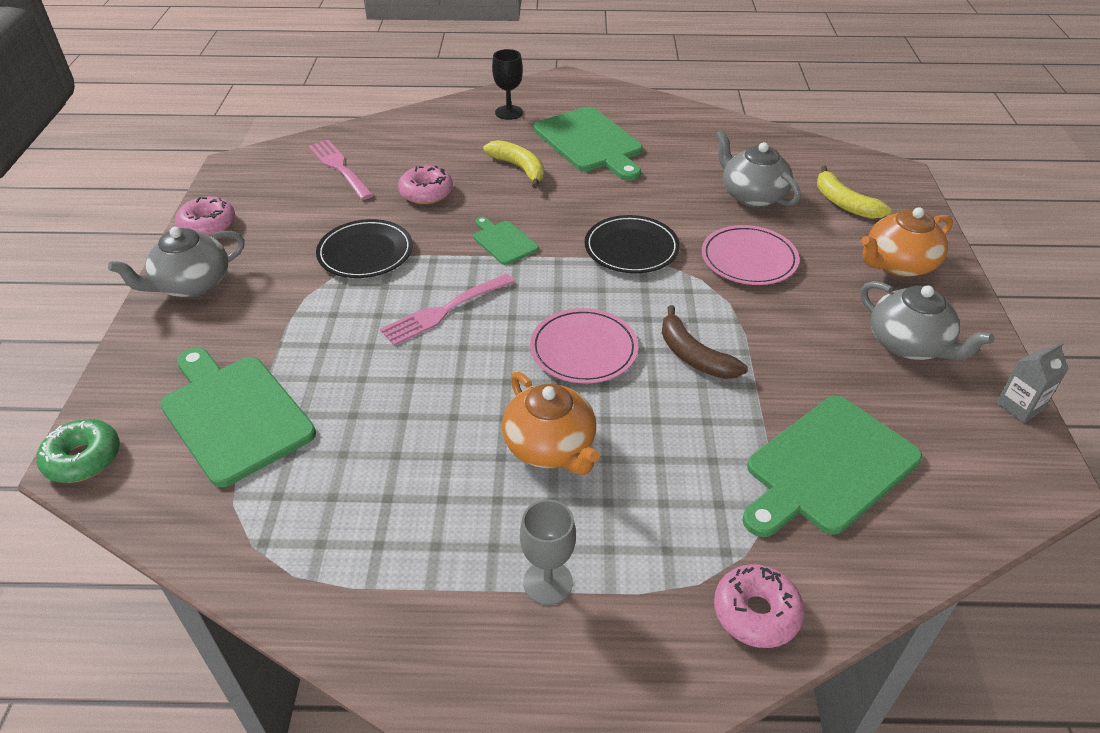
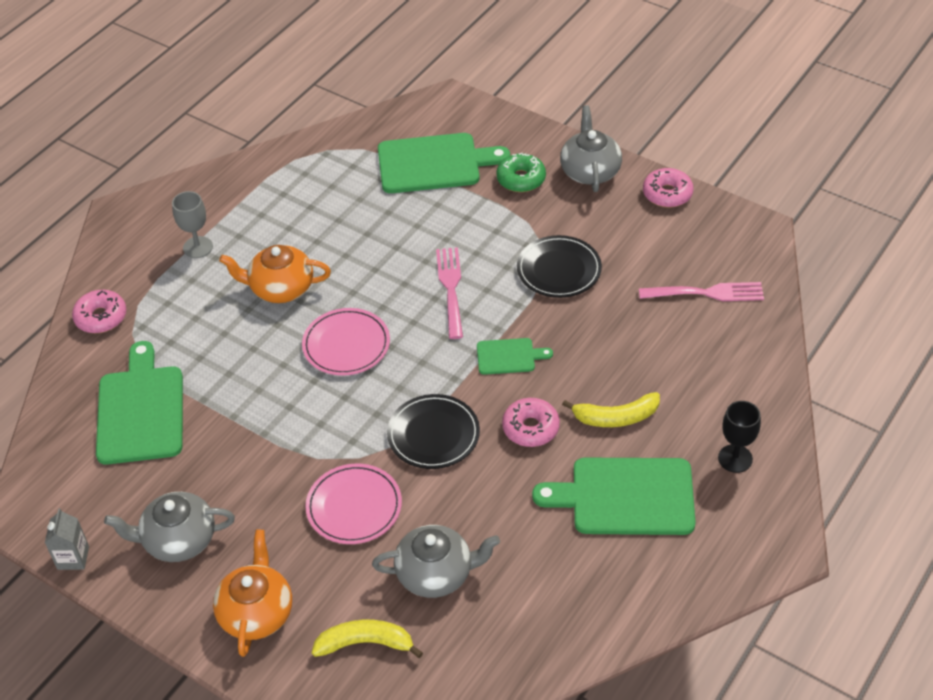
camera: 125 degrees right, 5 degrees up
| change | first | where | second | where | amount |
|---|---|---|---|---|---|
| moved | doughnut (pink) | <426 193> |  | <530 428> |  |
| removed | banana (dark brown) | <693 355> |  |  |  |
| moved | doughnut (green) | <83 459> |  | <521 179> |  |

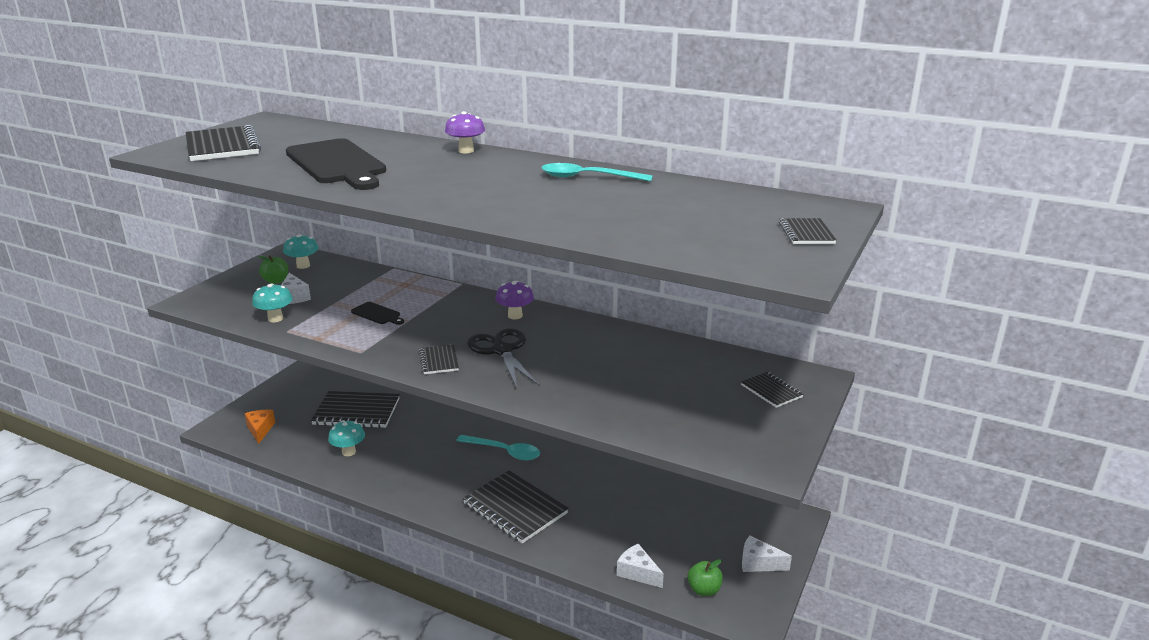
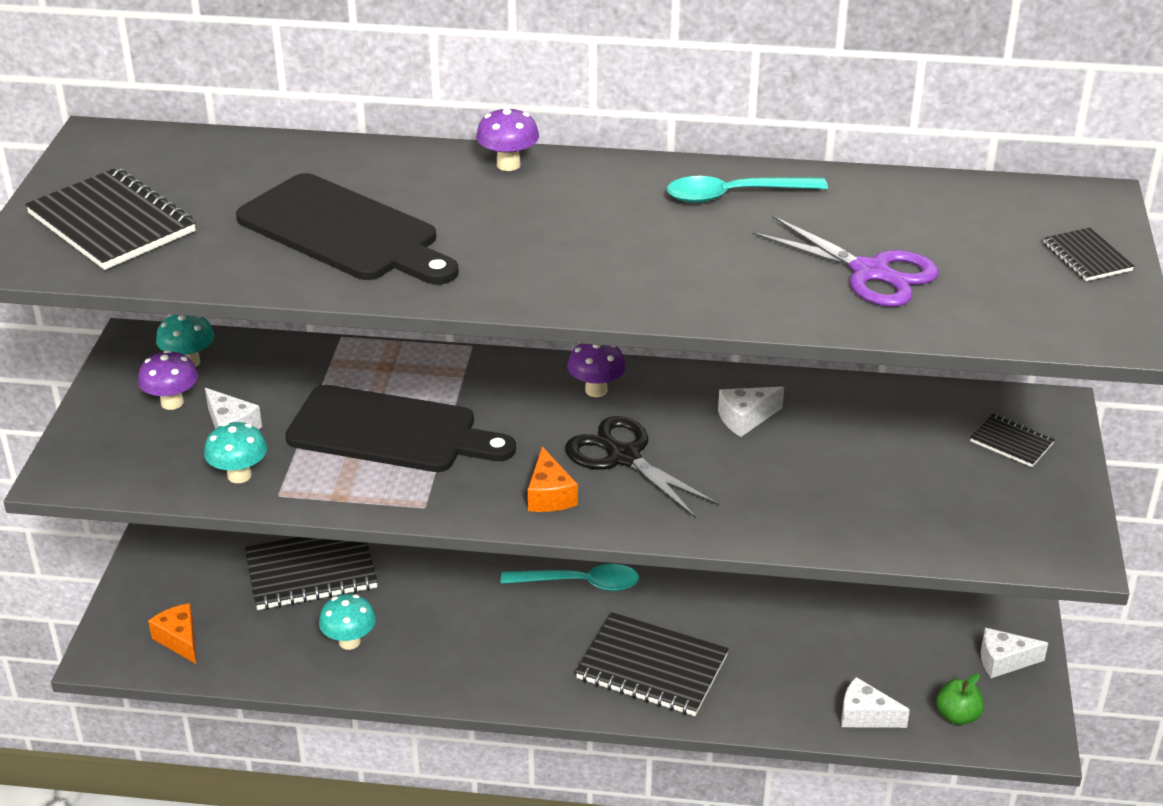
camera: 20 degrees left, 10 degrees up
| change | first | where | second | where | amount |
|---|---|---|---|---|---|
| replaced | apple fruit (green) | <276 281> | toadstool (royal purple) | <172 402> |  |
| resized | chopping board (black) | <377 314> |  | <390 432> | x2.35 |
| replaced | exercise book (black) | <439 361> | piece of cheese (bright orange) | <549 495> |  |
| added |  |  | pair of scissors (royal purple) | <870 272> |  |
| added |  |  | piece of cheese (white) | <745 418> |  |

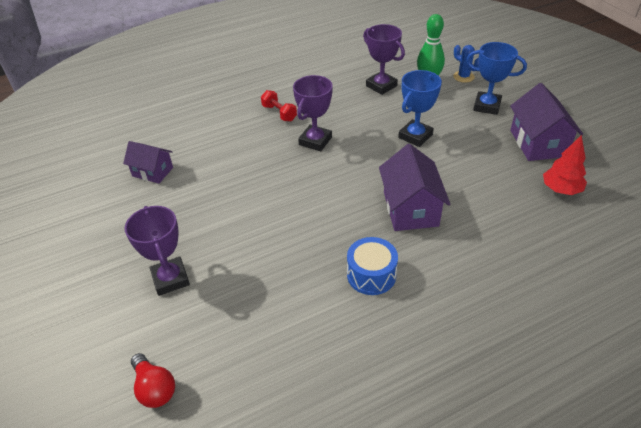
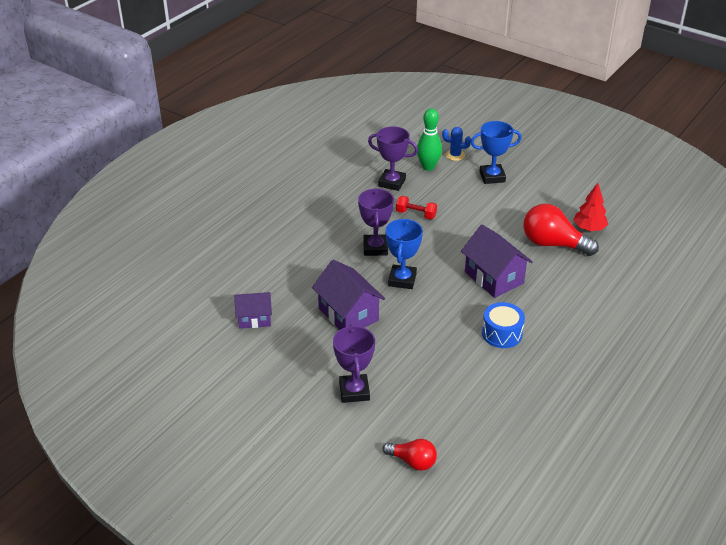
camera: 30 degrees left, 5 degrees down
| change | first | where | second | where | amount |
|---|---|---|---|---|---|
| moved | award cup (blue) | <415 136> |  | <402 280> |  |
| moved | cottage (royal purple) | <538 143> |  | <348 314> |  |
| moved | dumbbell (crimson) | <279 113> |  | <416 214> |  |
| turned | award cup (royal purple) | <170 279> |  | <354 391> | 45 degrees clockwise |
| added |  |  | bulb (crimson) | <553 244> |  |

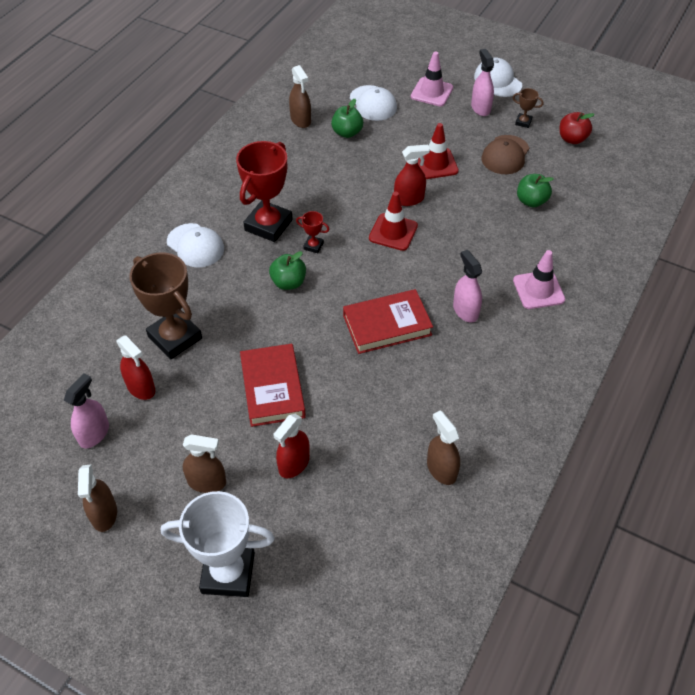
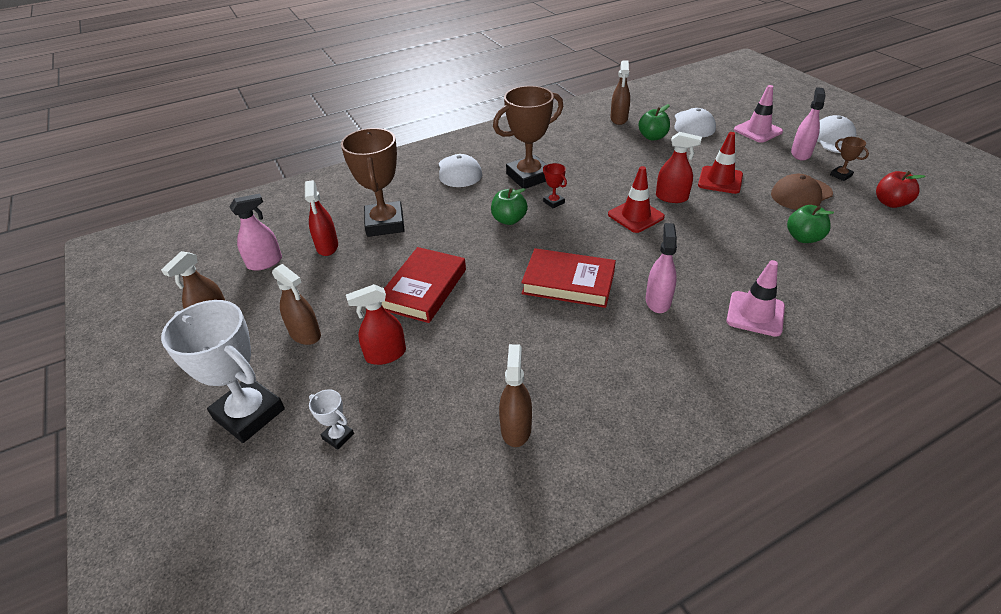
camera: 35 degrees right, 10 degrees down
| change | first | where | second | where | amount |
|---|---|---|---|---|---|
| recoloured | award cup (crimson) | <268 225> | award cup (dark brown) | <529 176> |  |
| added |  |  | award cup (white) | <338 436> |  |

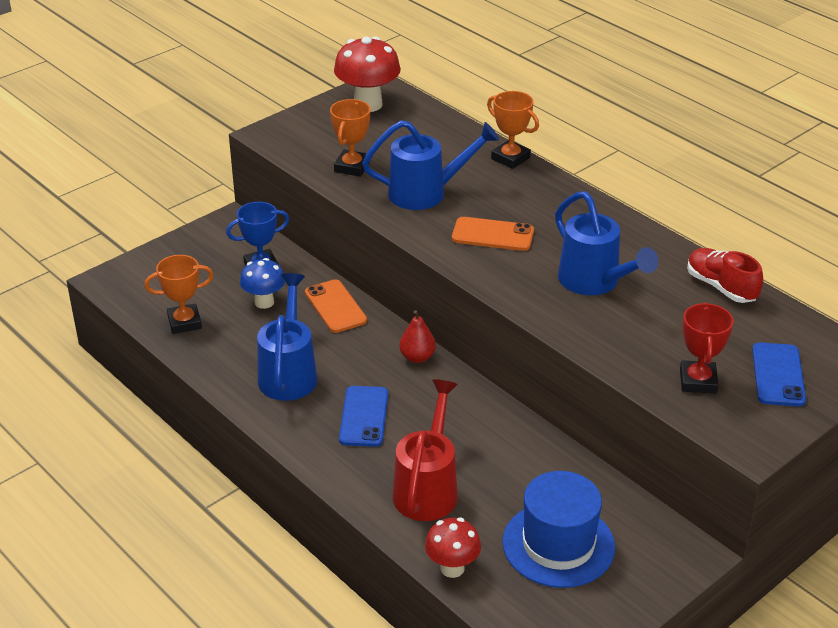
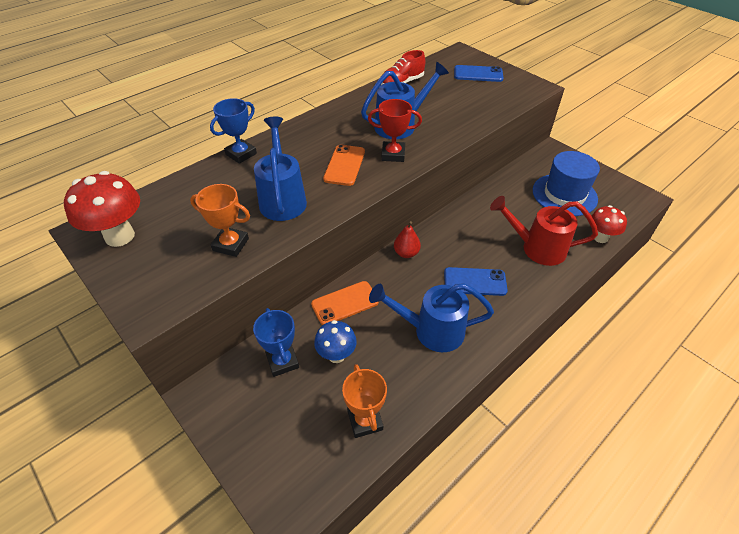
camera: 90 degrees left, 10 degrees up
| change | first | where | second | where | amount |
|---|---|---|---|---|---|
| recoloured | award cup (bright orange) | <510 158> | award cup (blue) | <241 154> |  |
| moved | award cup (crimson) | <698 381> |  | <393 154> |  |

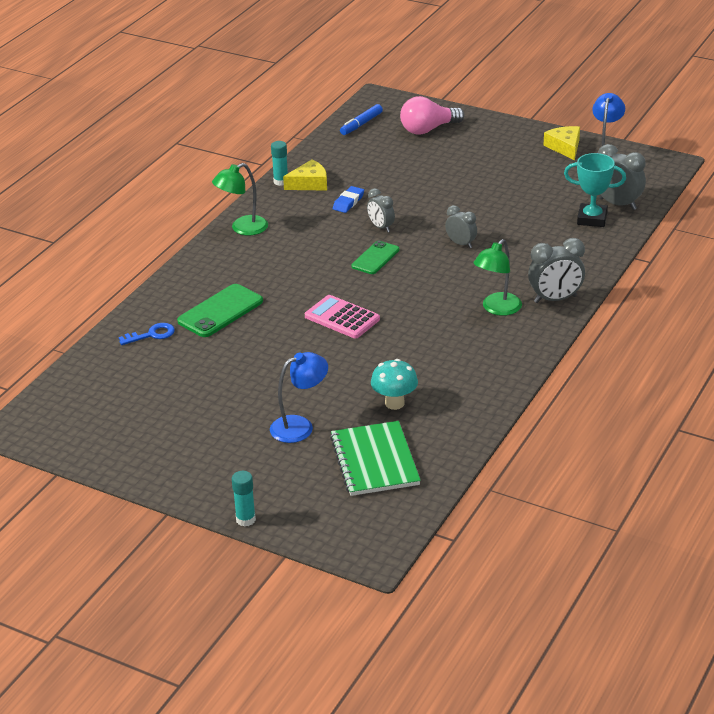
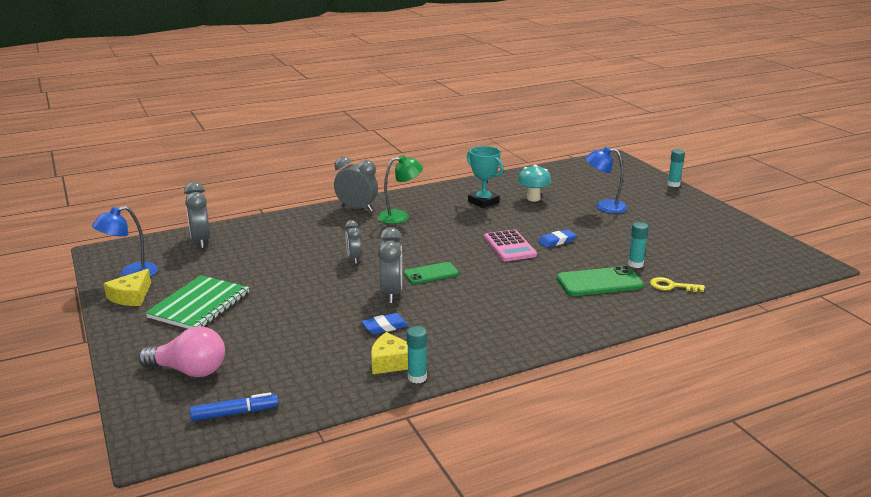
camera: 145 degrees left, 10 degrees down
| change | first | where | second | where | amount |
|---|---|---|---|---|---|
| moved | award cup (aqua) | <592 219> |  | <483 202> |  |
| removed | lamp (green) | <242 228> |  |  |  |
| resized | alarm clock (ash-grey) | <381 227> |  | <391 294> | x1.58 |
| recoloured | latchkey (blue) | <152 334> | latchkey (yellow) | <671 286> |  |
| moved | exercise book (green) | <375 461> |  | <199 305> |  |
| added |  |  | stick of glue (aqua) | <635 264> |  |
| added |  |  | eraser (blue) | <556 241> |  |

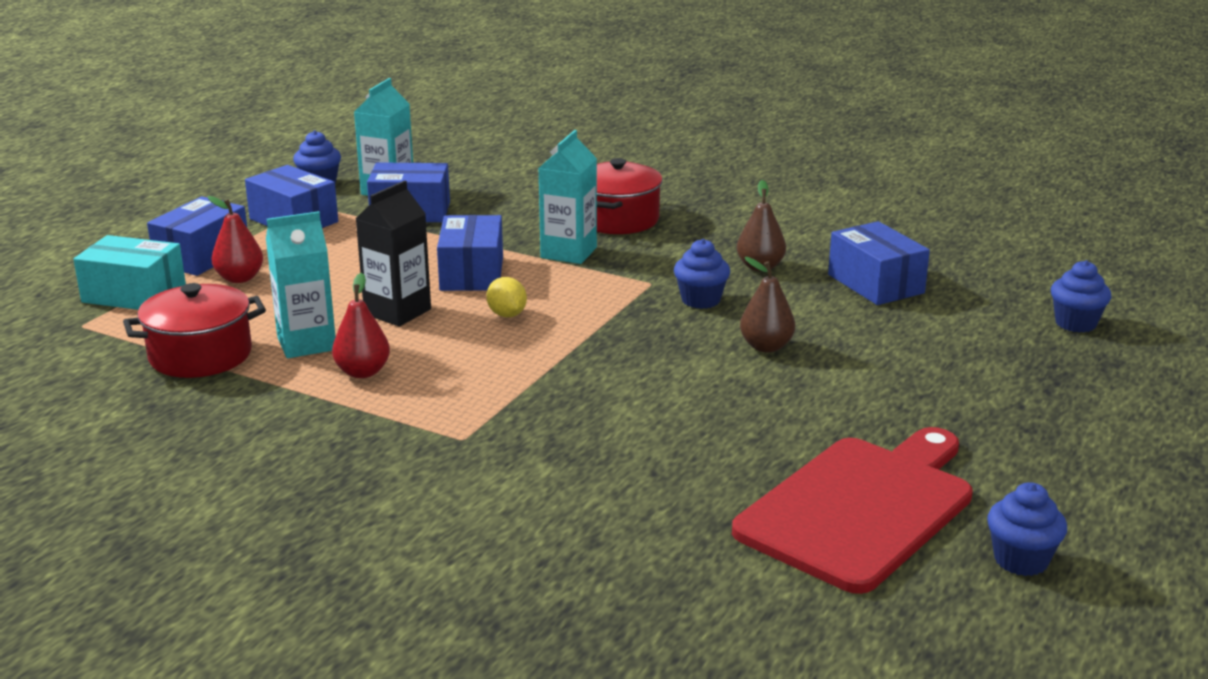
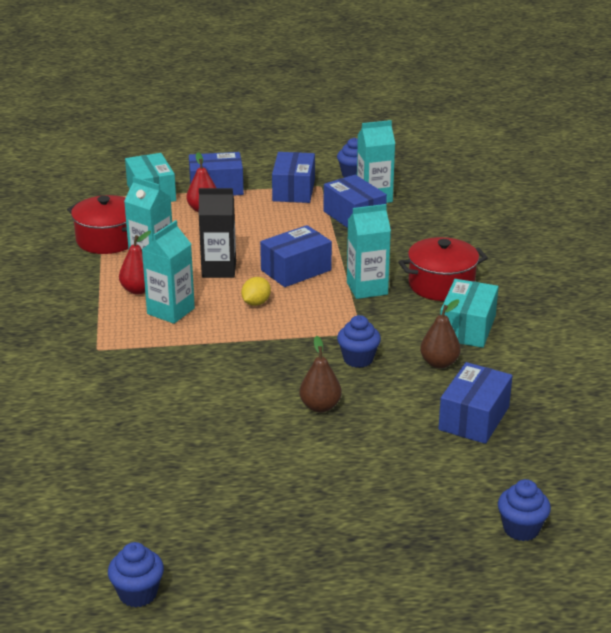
camera: 55 degrees right, 5 degrees up
| change | first | where | second | where | amount |
|---|---|---|---|---|---|
| removed | chopping board (crimson) | <860 508> |  |  |  |
| added |  |  | juice carton (aqua) | <170 311> |  |
| added |  |  | parcel (aqua) | <467 327> |  |

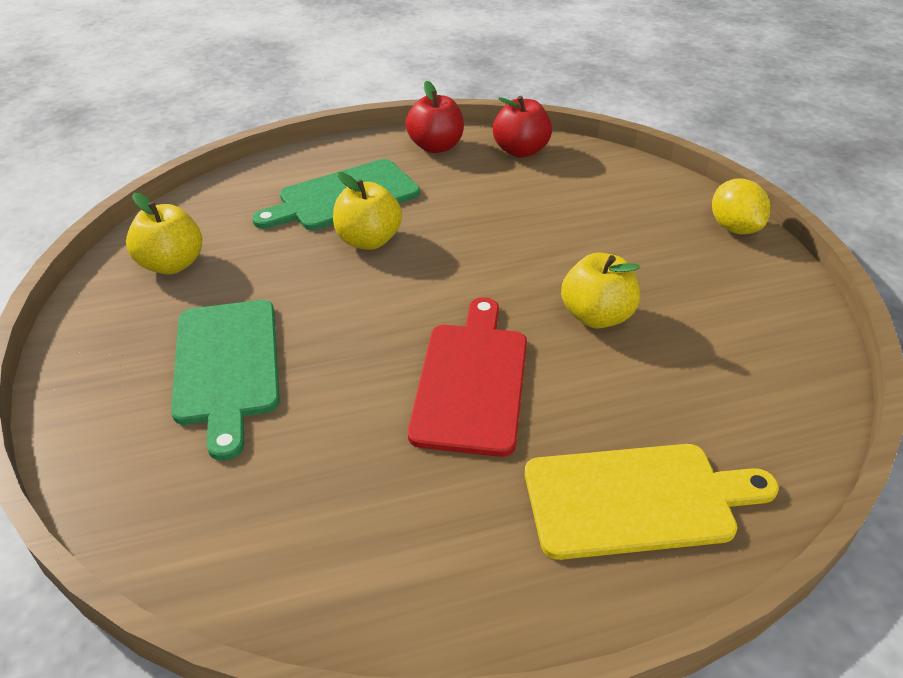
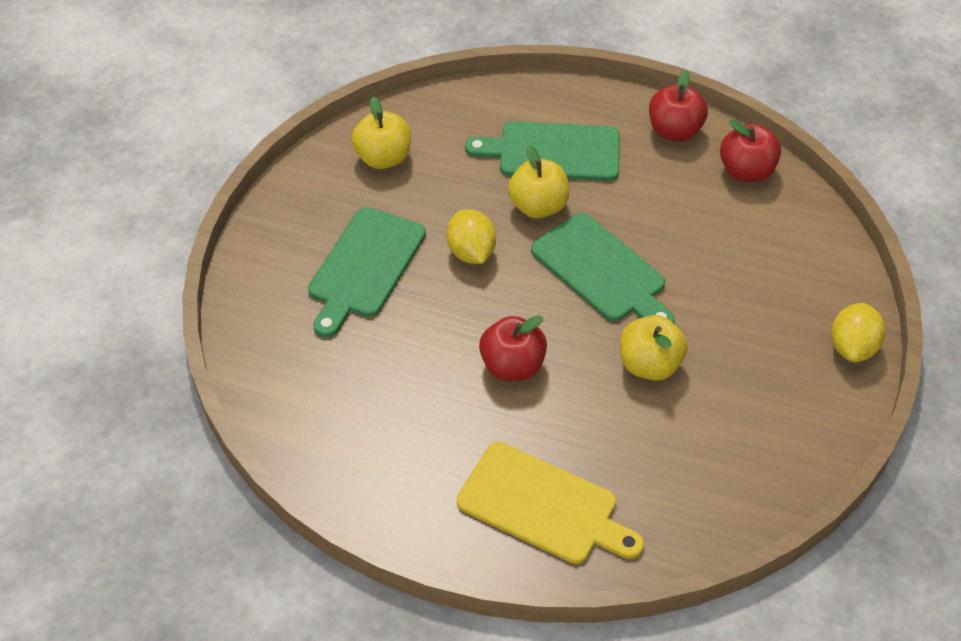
camera: 35 degrees right, 10 degrees up
| change | first | where | second | where | amount |
|---|---|---|---|---|---|
| replaced | chopping board (crimson) | <472 381> | apple fruit (crimson) | <512 366> |  |
| added |  |  | lemon (yellow) | <471 252> |  |
| added |  |  | chopping board (green) | <601 271> |  |

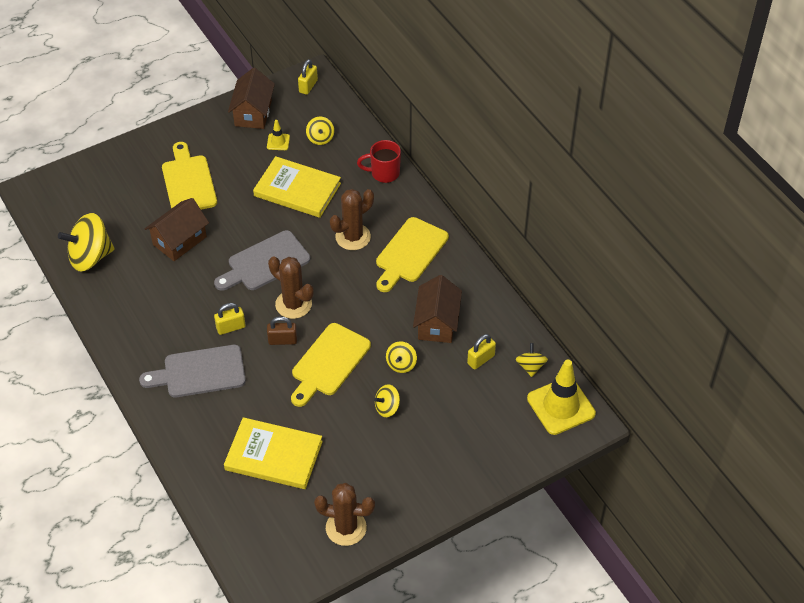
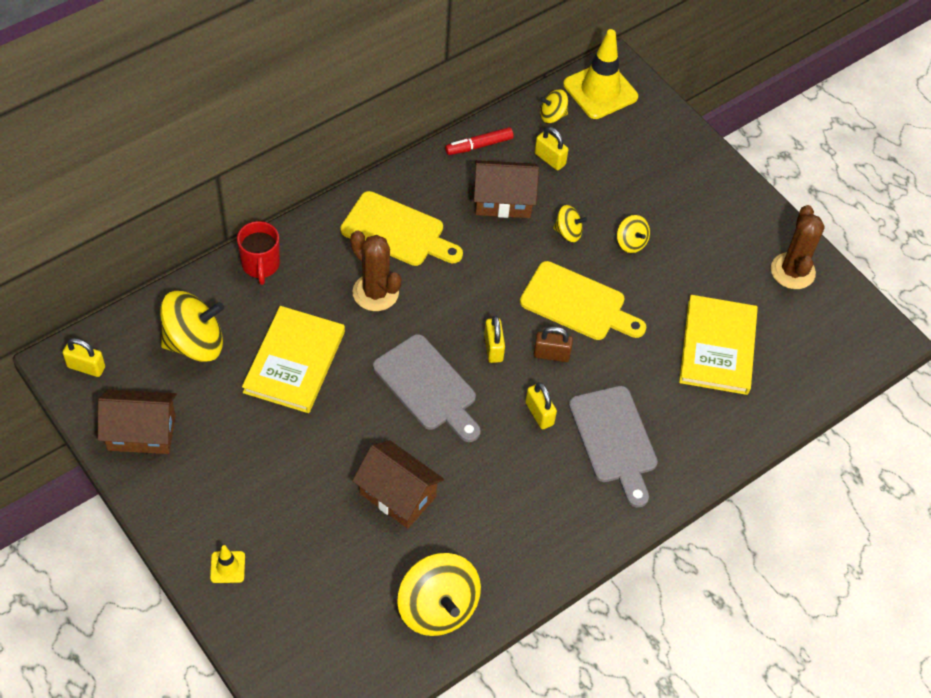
camera: 100 degrees left, 5 degrees up
| change | first | where | second | where | amount |
|---|---|---|---|---|---|
| resized | whirligig (yellow) | <320 138> |  | <194 343> | x1.96 |
| moved | safety cone (yellow) | <278 142> |  | <227 567> |  |
| removed | chopping board (yellow) | <188 182> |  |  |  |
| replaced | cactus (dark brown) | <293 304> | padlock (yellow) | <493 348> |  |
| turned | padlock (dark brown) | <282 340> |  | <551 354> | 75 degrees counterclockwise |
| added |  |  | marker pen (crimson) | <479 145> |  |

